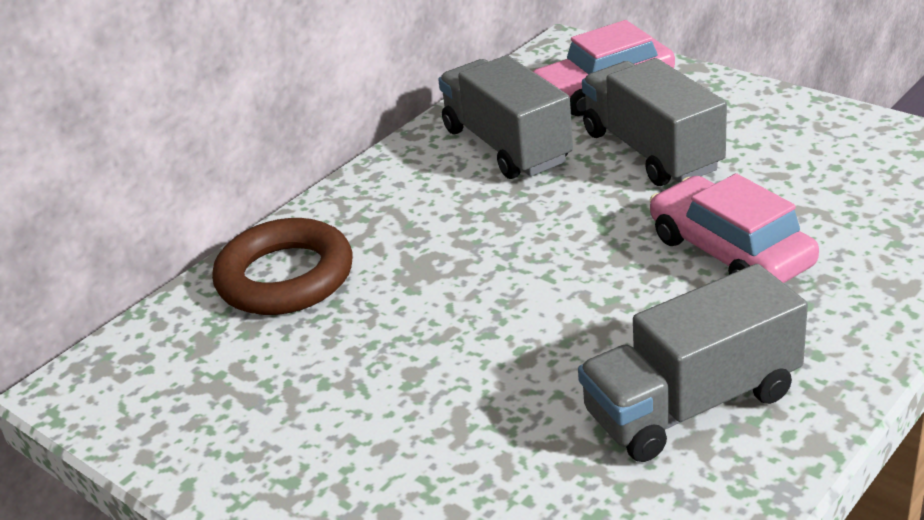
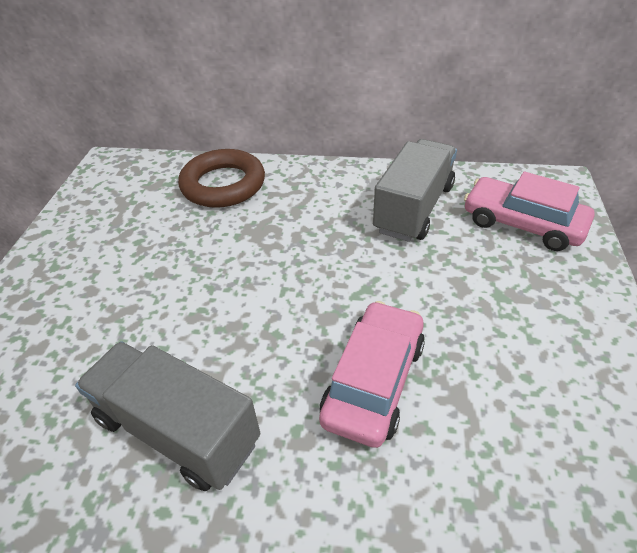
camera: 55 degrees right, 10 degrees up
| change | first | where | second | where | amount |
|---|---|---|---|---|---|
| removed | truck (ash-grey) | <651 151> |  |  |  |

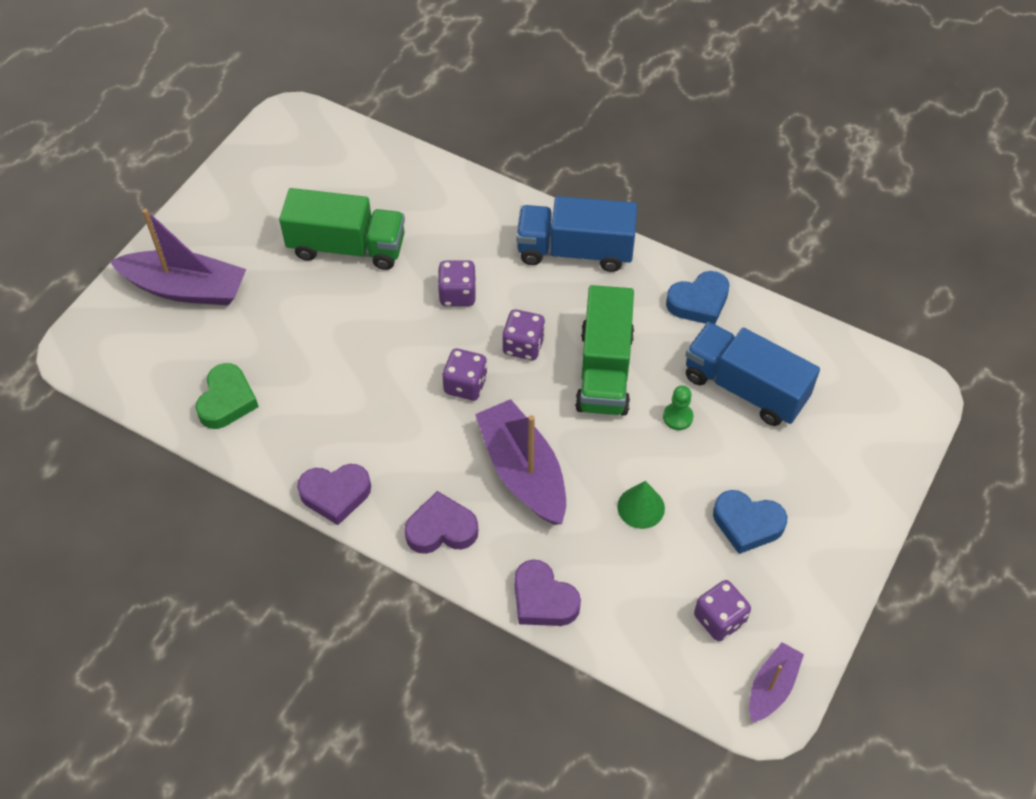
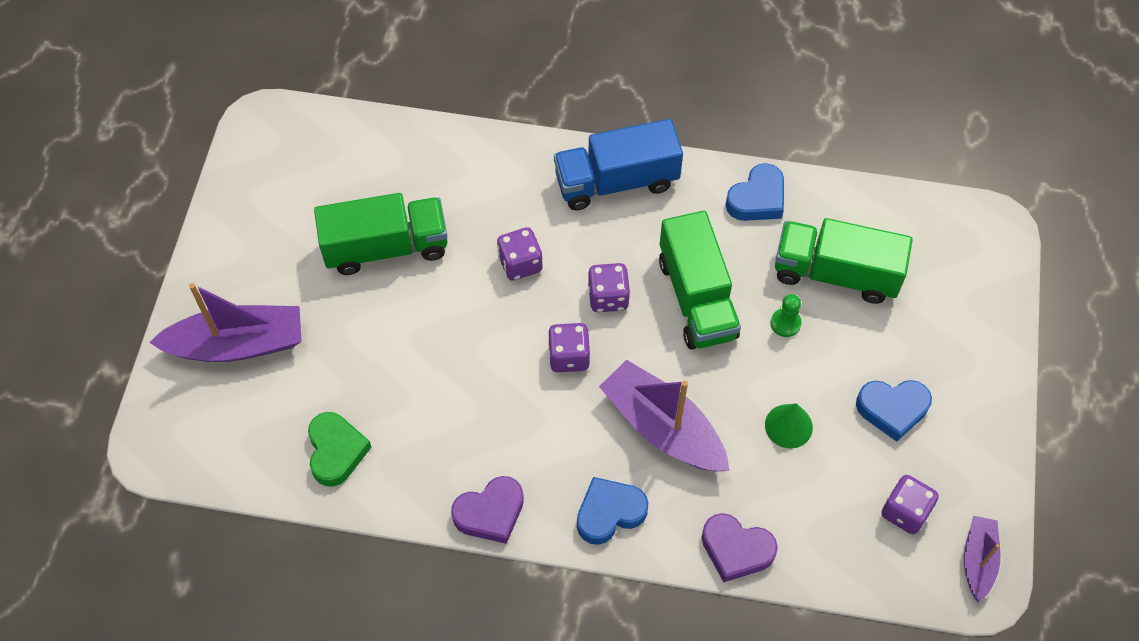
camera: 20 degrees left, 5 degrees up
| change | first | where | second | where | amount |
|---|---|---|---|---|---|
| recoloured | truck (blue) | <745 388> | truck (green) | <835 273> |  |
| recoloured | heart (royal purple) | <441 529> | heart (blue) | <609 513> |  |

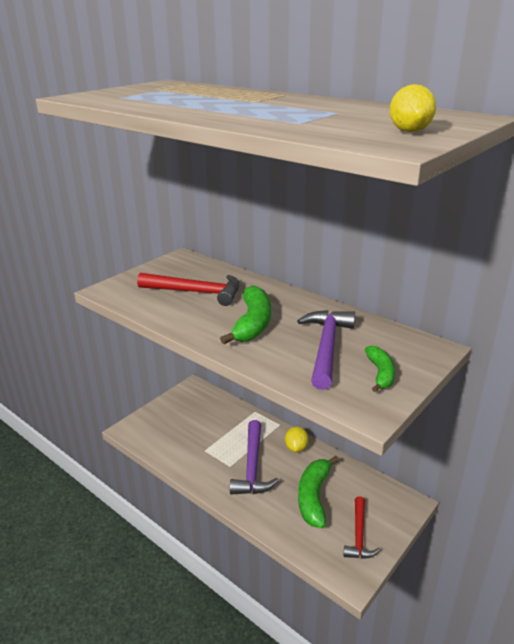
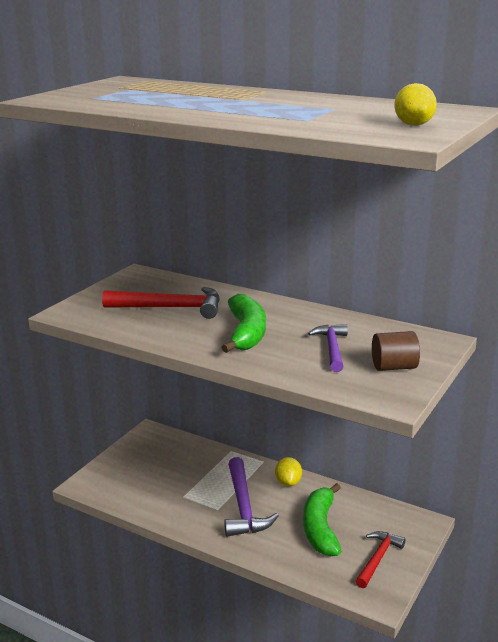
camera: 10 degrees left, 5 degrees down
| change | first | where | second | where | amount |
|---|---|---|---|---|---|
| resized | hammer (royal purple) | <326 347> |  | <332 348> | x0.65 |
| replaced | banana (green) | <380 373> | solid cylinder (dark brown) | <394 367> |  |
| turned | hammer (crimson) | <359 535> |  | <378 559> | 150 degrees counterclockwise |

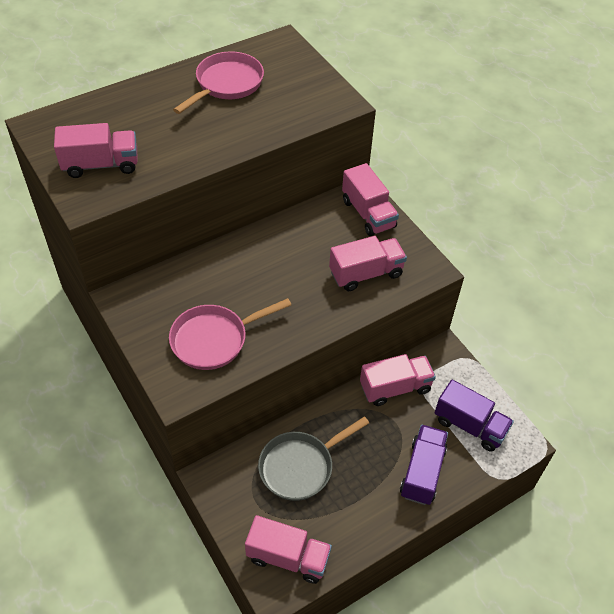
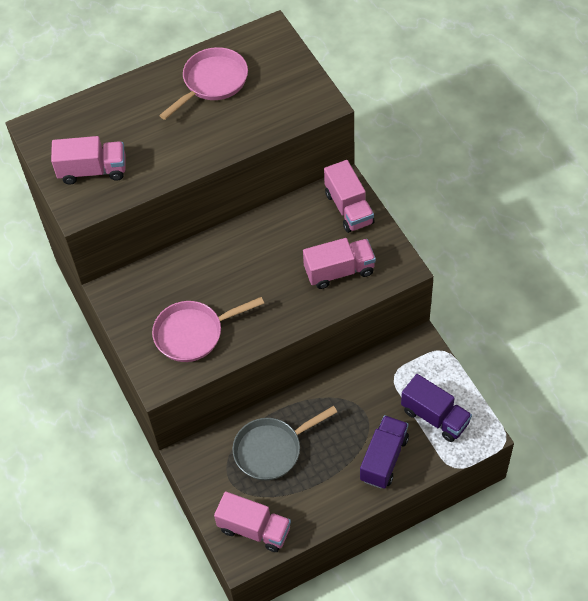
camera: 10 degrees right, 5 degrees up
| change | first | where | second | where | amount |
|---|---|---|---|---|---|
| removed | truck (pink) | <395 388> |  |  |  |

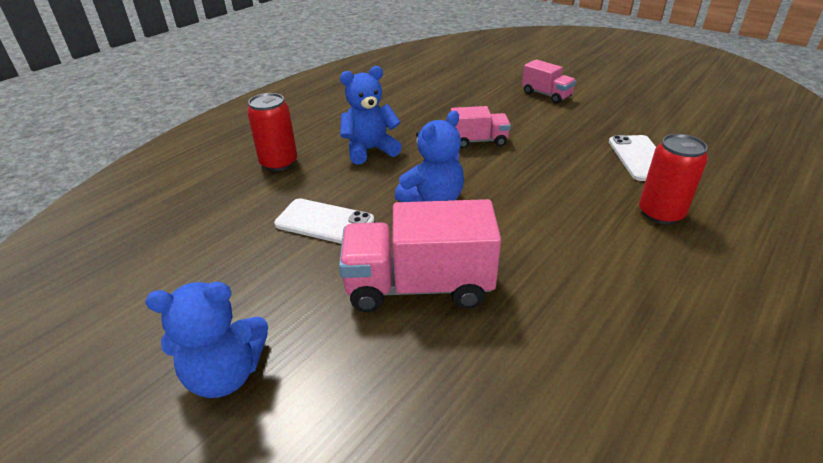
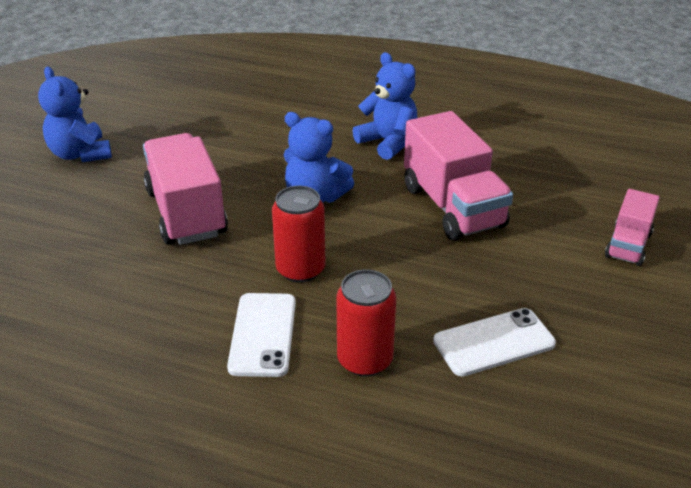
camera: 70 degrees right, 0 degrees up
| change | first | where | second | where | amount |
|---|---|---|---|---|---|
| moved | soda can (crimson) | <279 163> |  | <300 269> |  |
| resized | truck (pink) | <478 141> |  | <453 207> | x1.80 |
| moved | phone (white) | <324 222> |  | <263 334> |  |

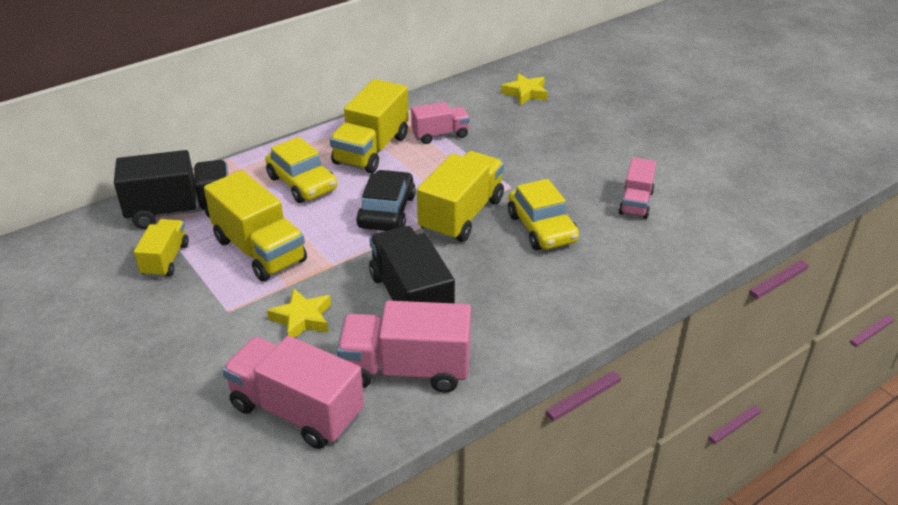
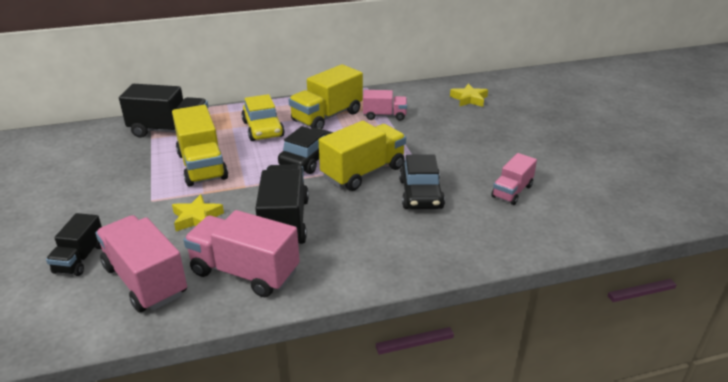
camera: 20 degrees right, 5 degrees down
| change | first | where | second | where | amount |
|---|---|---|---|---|---|
| recoloured | toy car (yellow) | <542 228> | toy car (black) | <420 194> |  |
| removed | truck (yellow) | <165 260> |  |  |  |
| added |  |  | truck (black) | <80 258> |  |

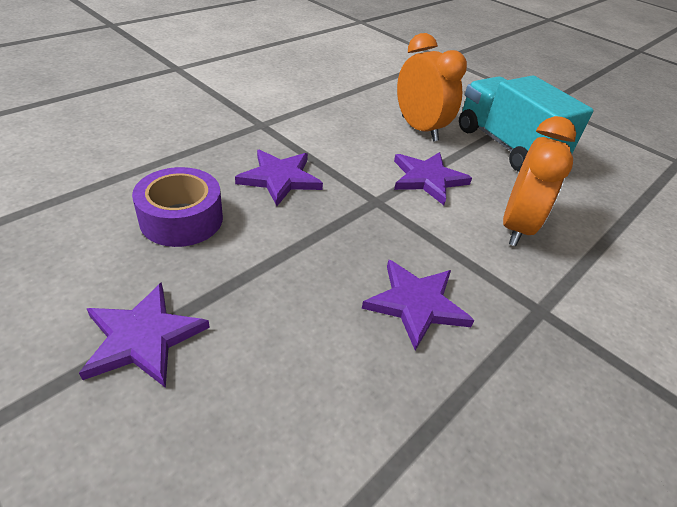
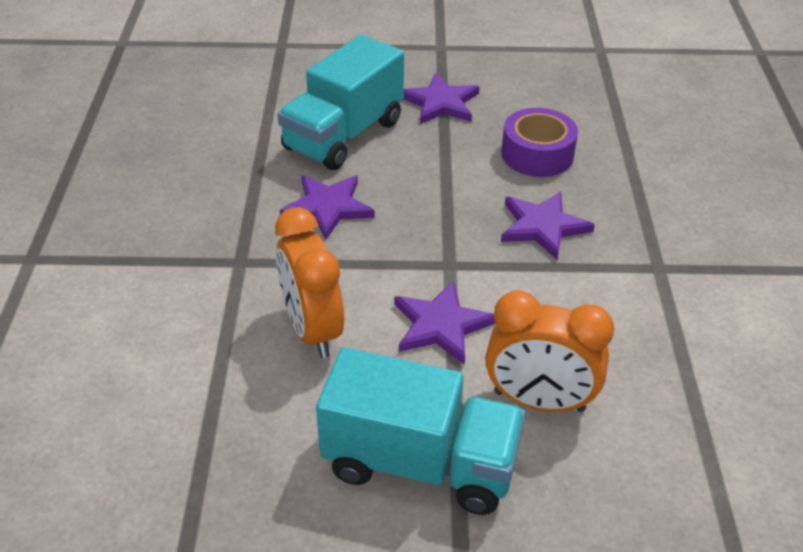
camera: 140 degrees right, 0 degrees up
| change | first | where | second | where | amount |
|---|---|---|---|---|---|
| added |  |  | truck (aqua) | <344 135> |  |

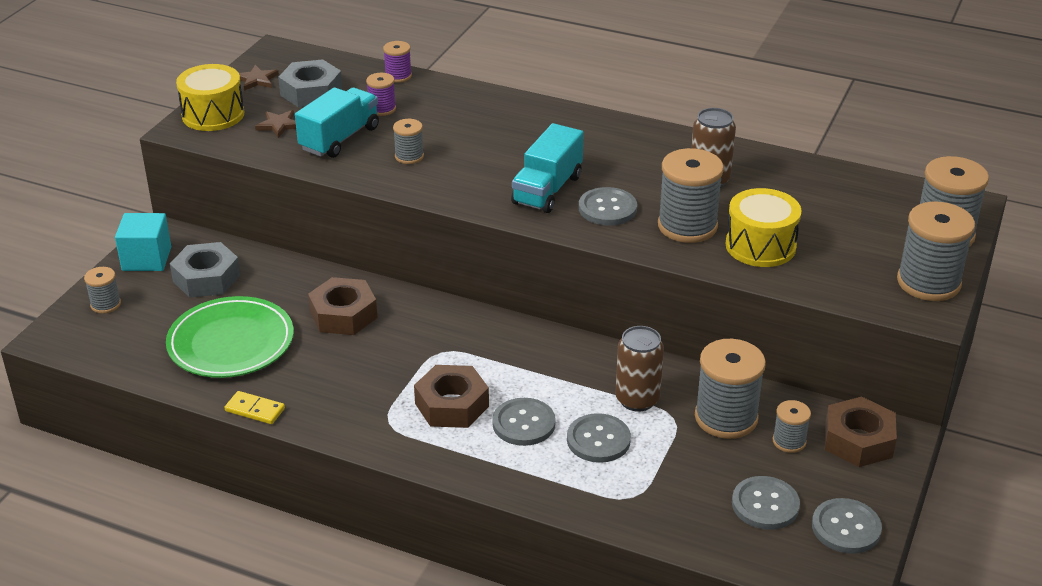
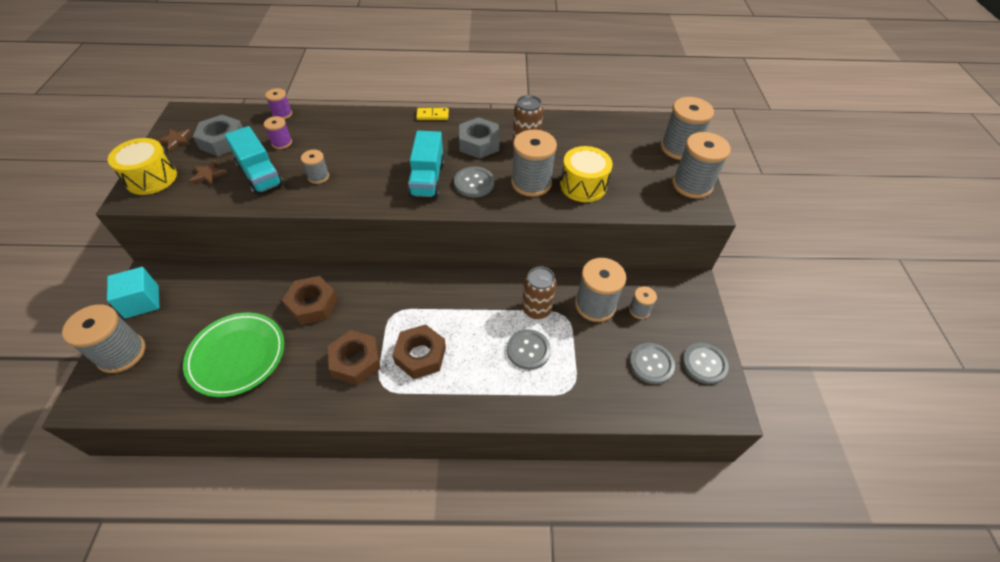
camera: 25 degrees left, 15 degrees up
| change | first | where | second | where | amount |
|---|---|---|---|---|---|
| turned | truck (aqua) | <339 138> |  | <260 175> | 135 degrees clockwise |
| moved | nut (ash-grey) | <206 278> |  | <479 143> |  |
| resized | bobbin (ash-grey) | <105 304> |  | <121 353> | x1.92 |
| moved | domino tile (yellow) | <255 410> |  | <432 115> |  |
| moved | nut (dark brown) | <858 440> |  | <356 361> |  |
| removed | shirt button (ash-grey) | <523 423> |  |  |  |

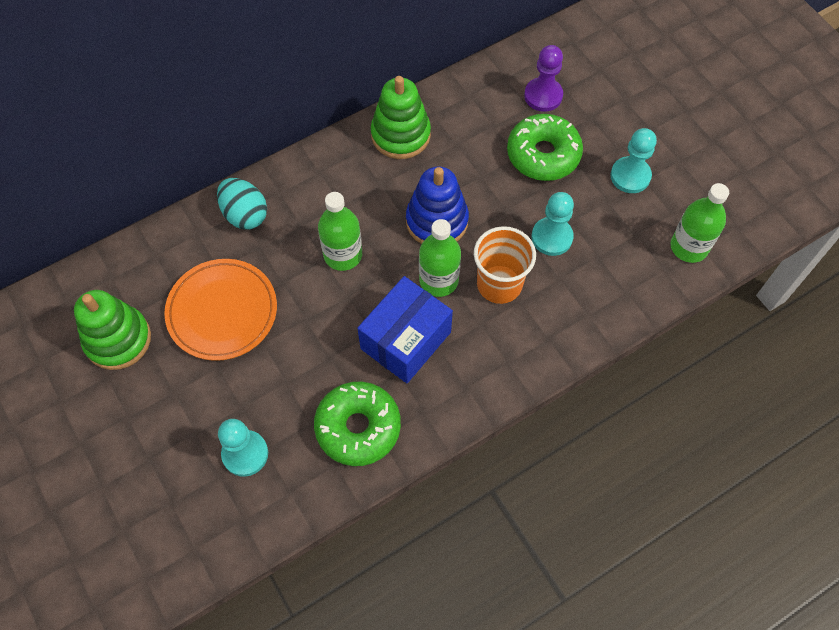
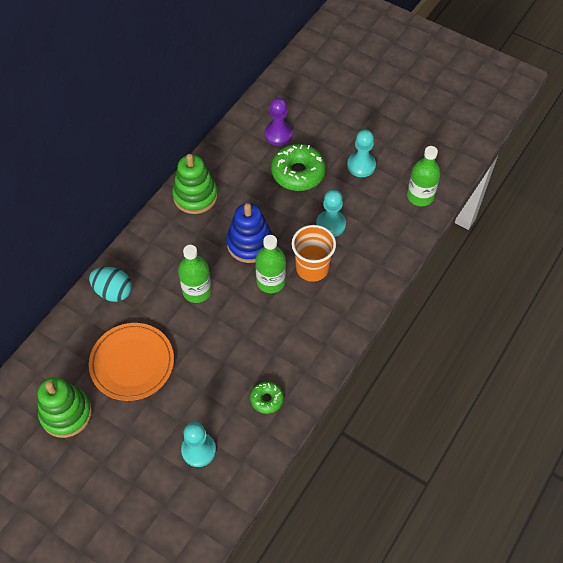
camera: 25 degrees left, 5 degrees down
| change | first | where | second | where | amount |
|---|---|---|---|---|---|
| removed | parcel (blue) | <405 340> |  |  |  |
| resized | doughnut (green) | <358 427> |  | <266 399> | x0.53 |

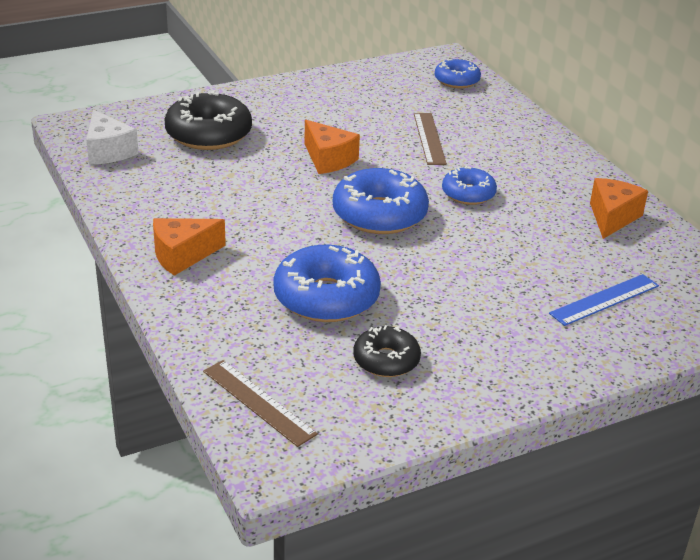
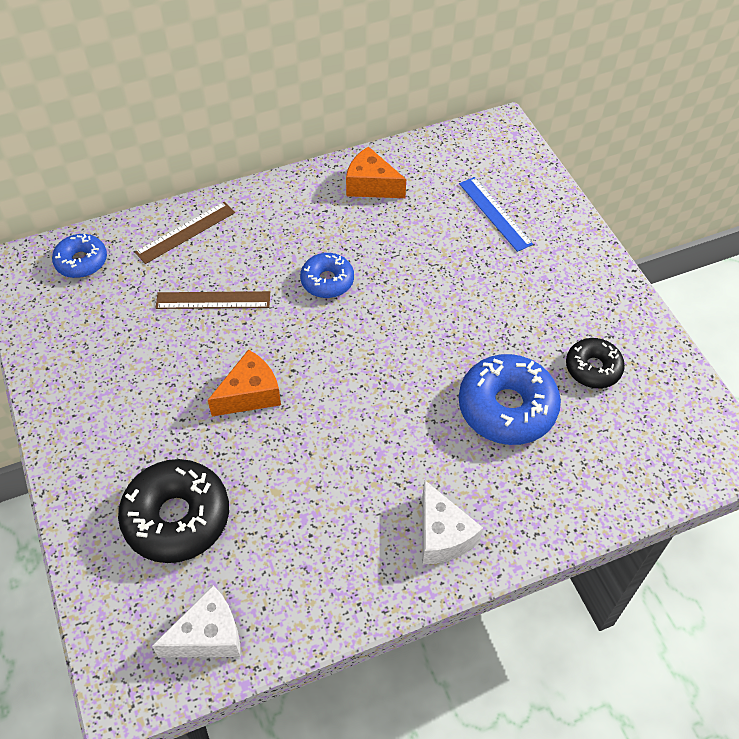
camera: 85 degrees left, 20 degrees up
| change | first | where | second | where | amount |
|---|---|---|---|---|---|
| removed | doughnut (blue) | <379 214> |  |  |  |
| recoloured | piece of cheese (bright orange) | <182 255> | piece of cheese (white) | <442 535> |  |
| moved | straightedge (dark brown) | <258 402> |  | <185 232> |  |

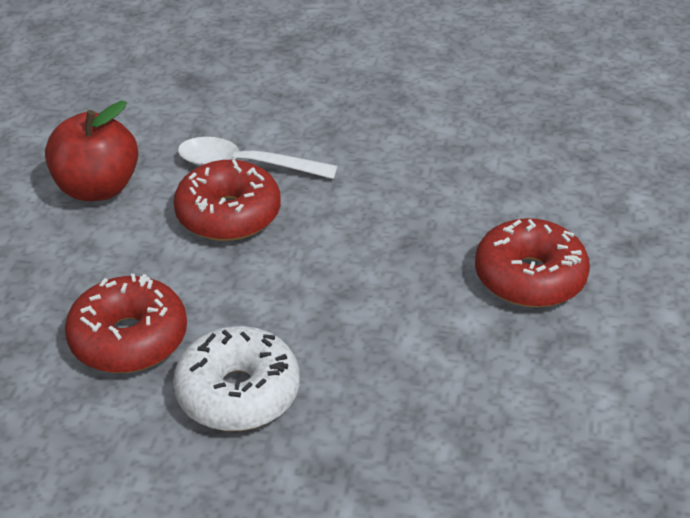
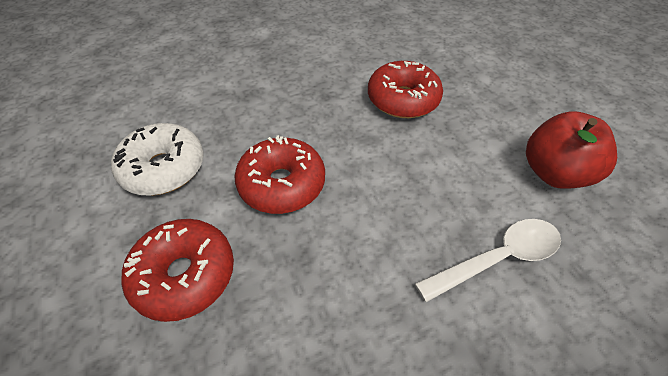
camera: 145 degrees right, 10 degrees up
| change | first | where | second | where | amount |
|---|---|---|---|---|---|
| moved | doughnut (crimson) | <228 215> |  | <282 184> |  |
| moved | doughnut (white) | <238 393> |  | <163 168> |  |

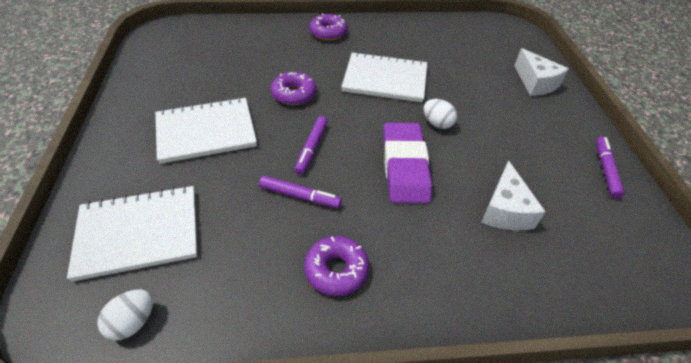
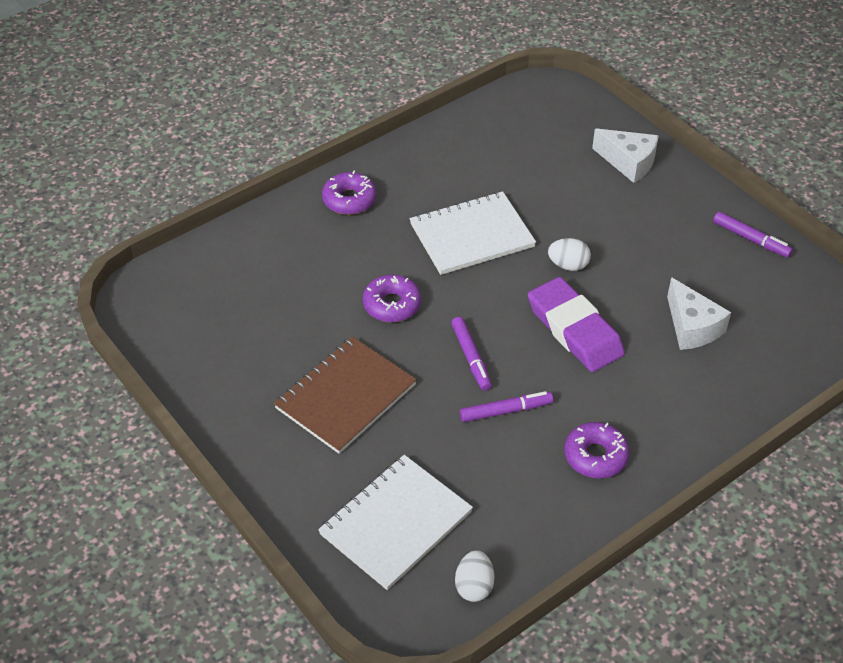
camera: 30 degrees left, 0 degrees up
| change | first | where | second | where | amount |
|---|---|---|---|---|---|
| recoloured | exercise book (white) | <206 131> | exercise book (dark brown) | <345 396> |  |
| turned | marker pen (royal purple) | <605 170> |  | <751 239> | 150 degrees clockwise |

